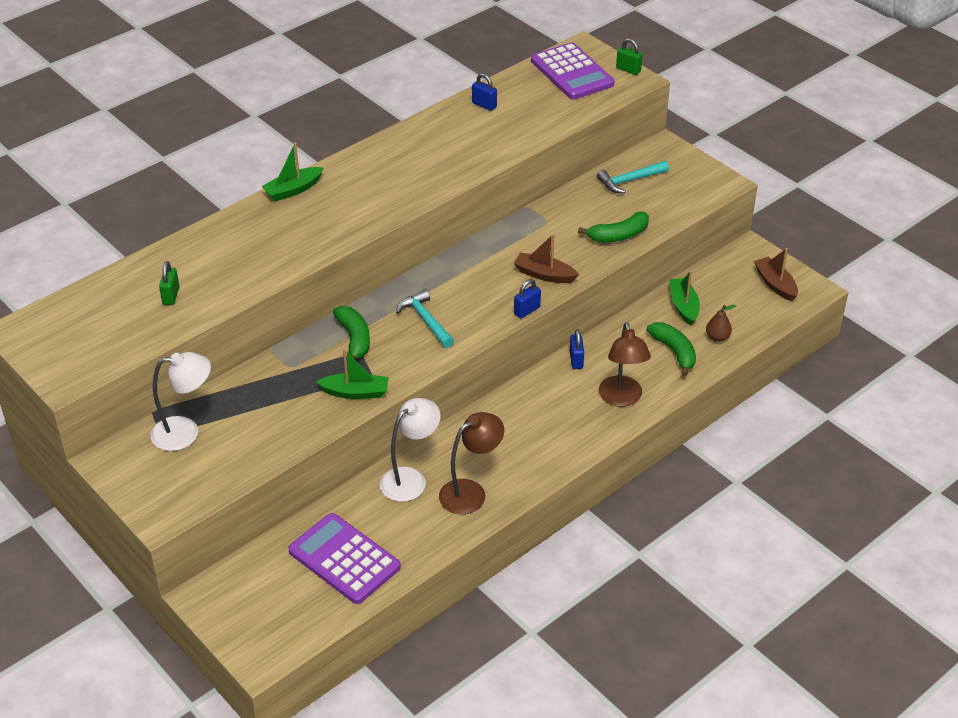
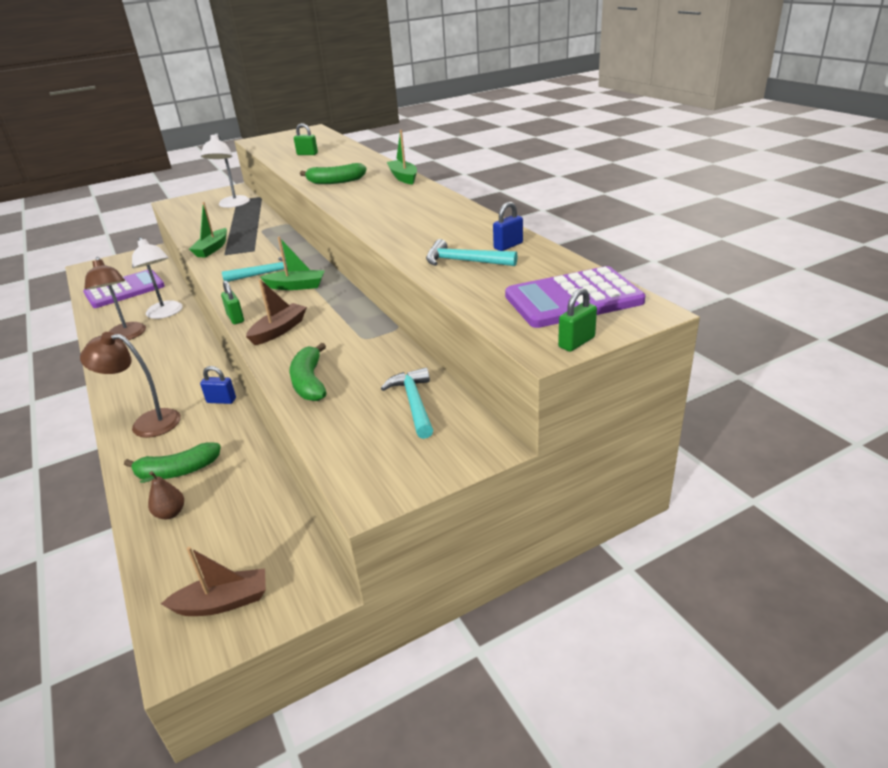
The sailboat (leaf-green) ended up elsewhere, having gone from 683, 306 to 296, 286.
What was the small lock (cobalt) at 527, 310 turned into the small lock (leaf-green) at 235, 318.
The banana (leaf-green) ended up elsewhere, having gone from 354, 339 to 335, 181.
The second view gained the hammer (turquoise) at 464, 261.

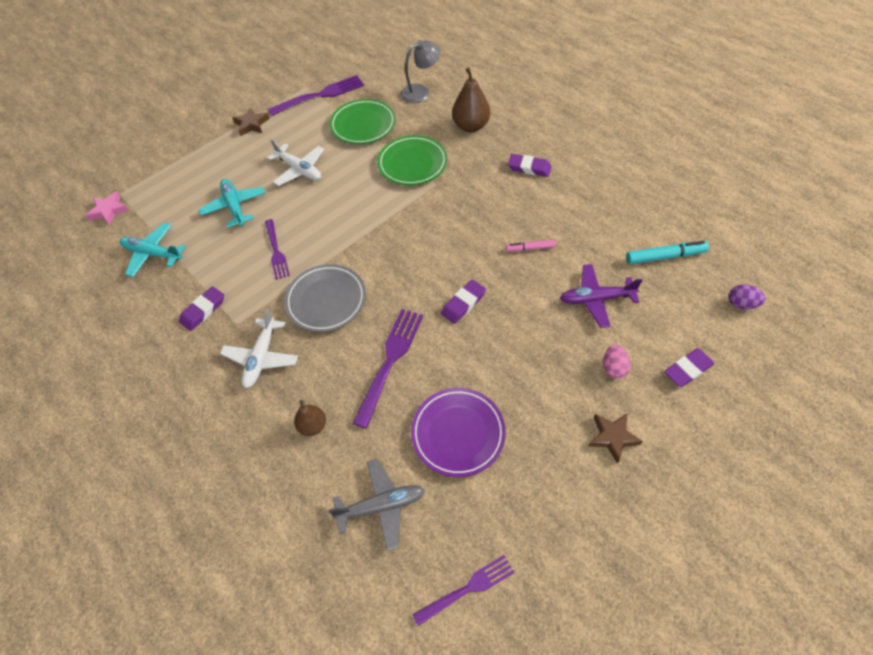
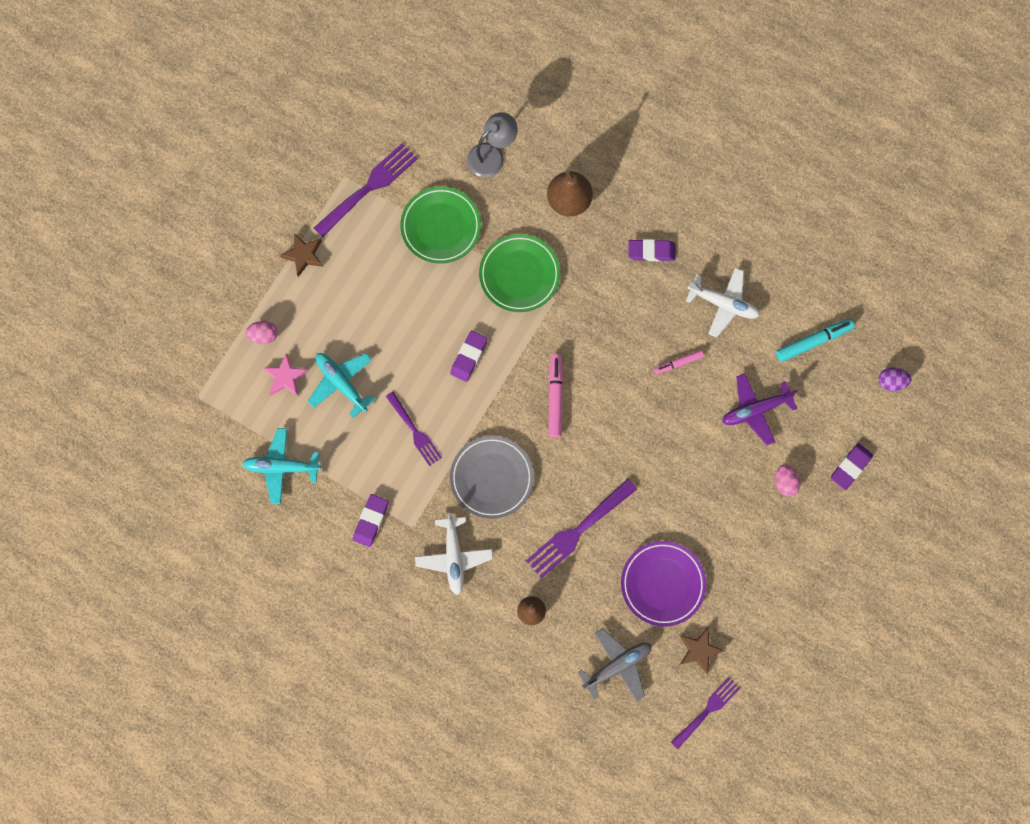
The toy plane (white) ended up elsewhere, having gone from 299, 170 to 723, 304.
The five-pointed star (rosy) ended up elsewhere, having gone from 109, 211 to 286, 377.
The pencil eraser (purple) ended up elsewhere, having gone from 463, 303 to 469, 357.
The dinner fork (purple) at 390, 362 ended up facing another way, 135 degrees counterclockwise from before.
The five-pointed star (dark brown) ended up elsewhere, having gone from 612, 437 to 699, 650.
The second view gained the egg shape (rosy) at 264, 335.
The second view gained the marker pen (rosy) at 555, 397.

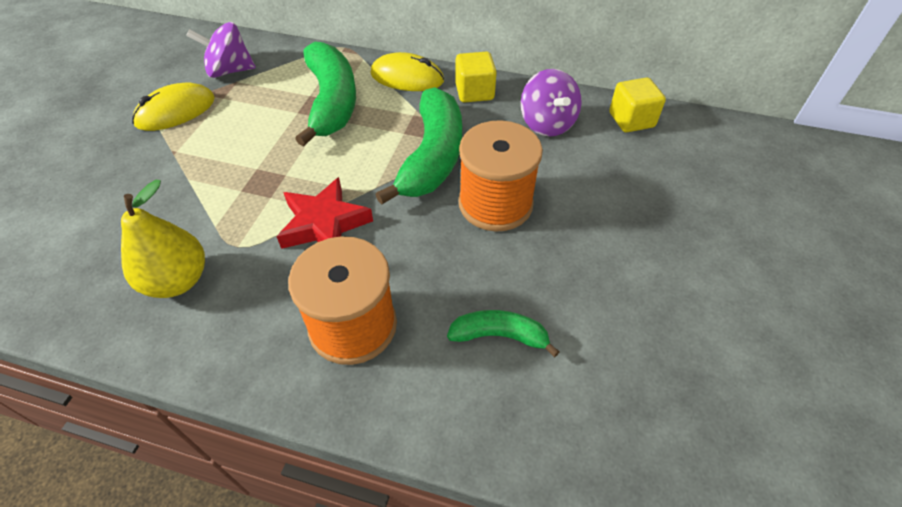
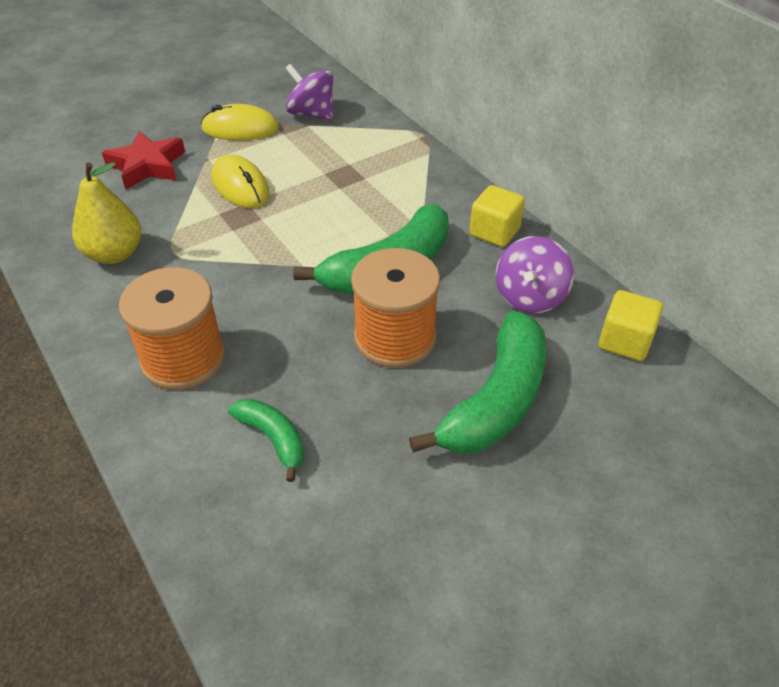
The banana (leaf-green) ended up elsewhere, having gone from 332, 102 to 496, 400.
The mouse (bright yellow) ended up elsewhere, having gone from 407, 77 to 240, 186.
The five-pointed star (crimson) ended up elsewhere, having gone from 324, 224 to 147, 166.

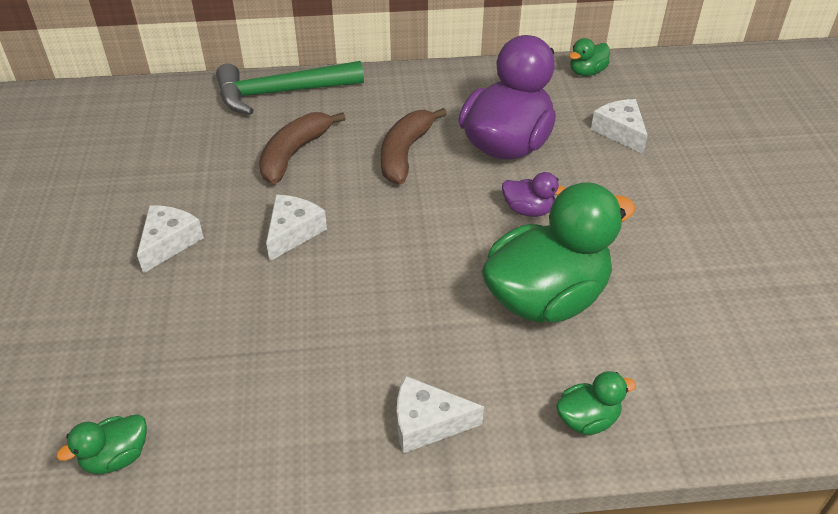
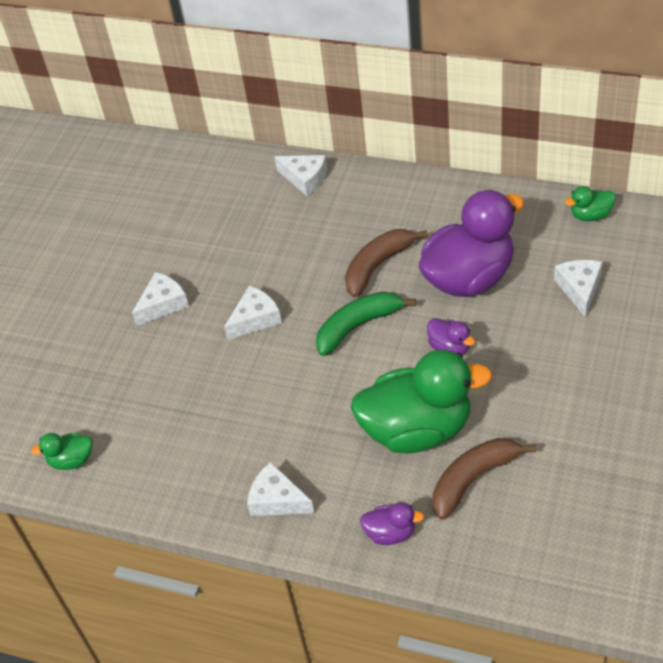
Where the hammer (leaf-green) stood at 280, 93, the cheese (white) came to stand at 305, 179.
The banana (dark brown) ended up elsewhere, having gone from 294, 154 to 473, 479.
What was the duck (leaf-green) at 587, 419 turned into the duck (purple) at 390, 533.
The second view gained the banana (leaf-green) at 358, 326.

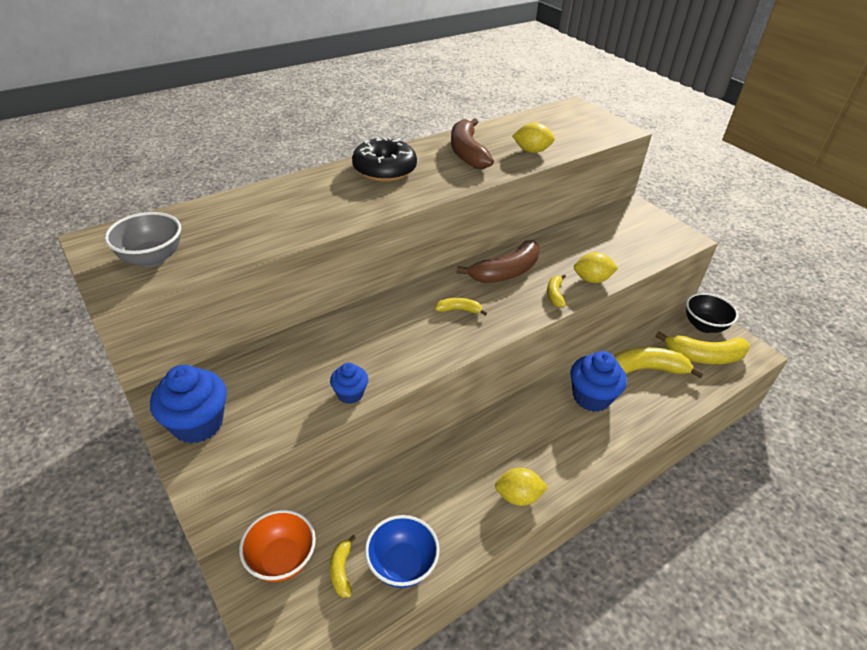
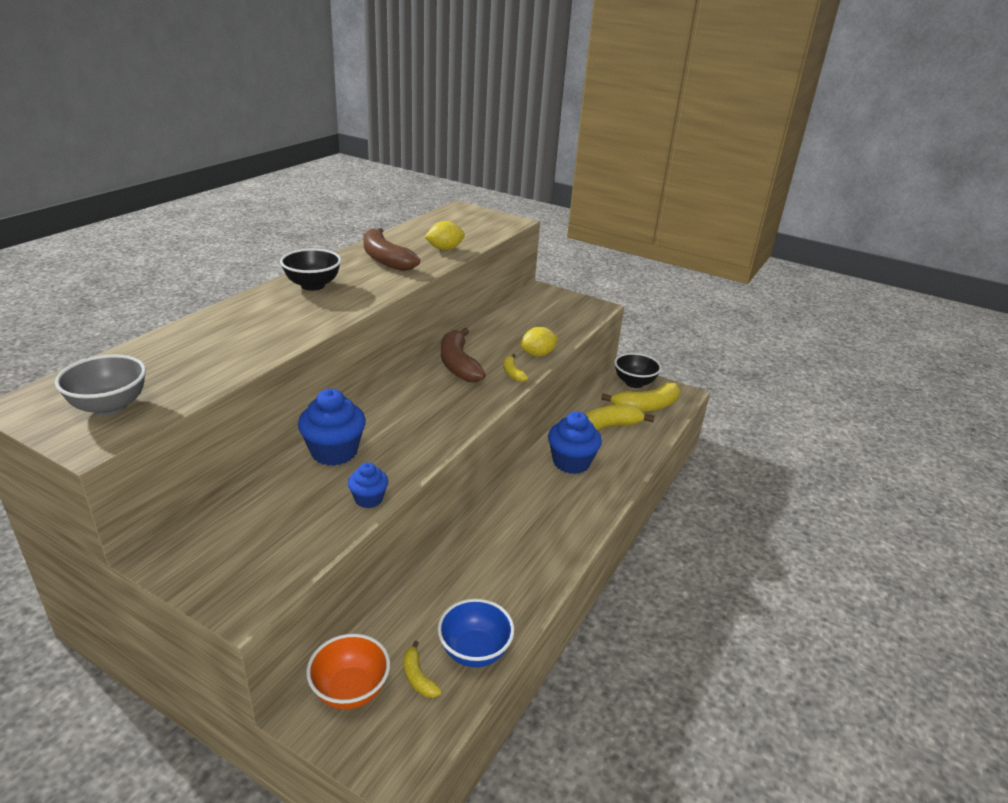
Where the donut (black) stood at 384, 169, the bowl (black) came to stand at 313, 285.
The banana (dark brown) at 506, 272 ended up facing another way, 135 degrees clockwise from before.
The second view lost the banana (bright yellow) at 459, 310.
The cupcake (cobalt) ended up elsewhere, having gone from 197, 423 to 334, 452.
The second view lost the citrus fruit (bright yellow) at 518, 496.

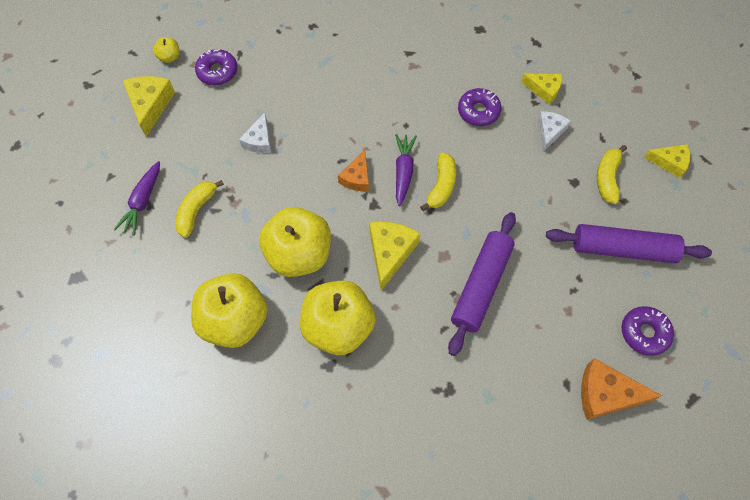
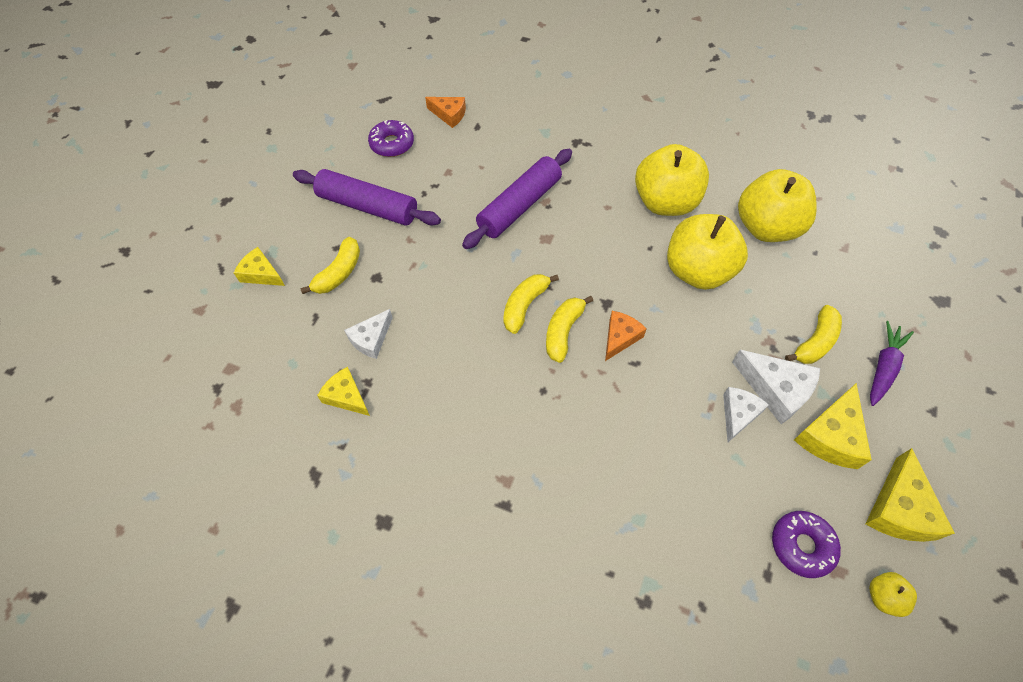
The second view lost the donut (purple) at 478, 111.
Where the toy carrot (purple) stood at 403, 172, the banana (bright yellow) came to stand at 563, 331.
The cheese (bright yellow) ended up elsewhere, having gone from 390, 253 to 830, 436.
The size of the cheese (bright orange) at 606, 394 changed by a factor of 0.66.
The second view gained the cheese (white) at 776, 389.

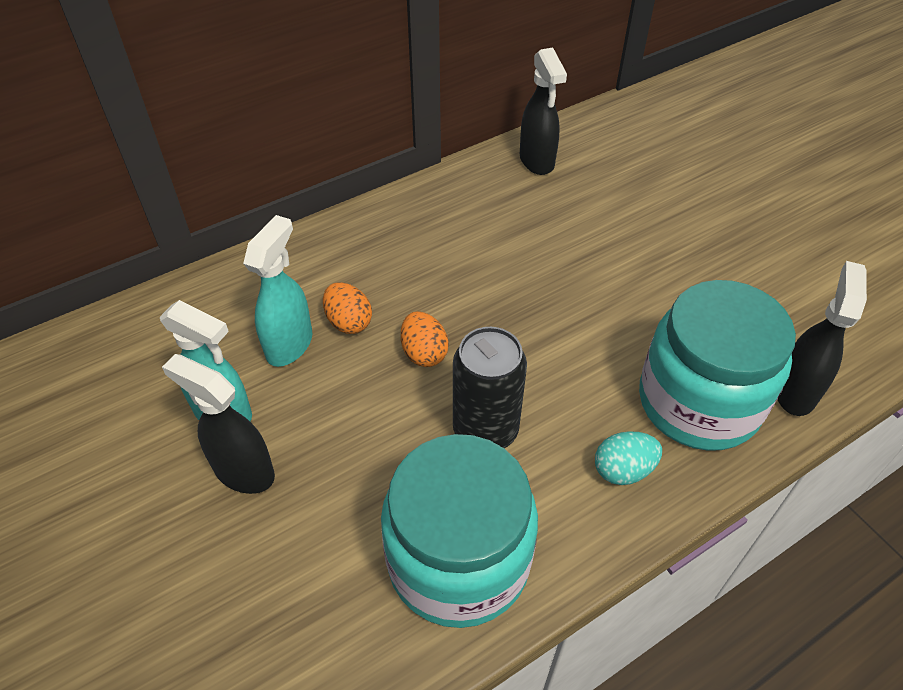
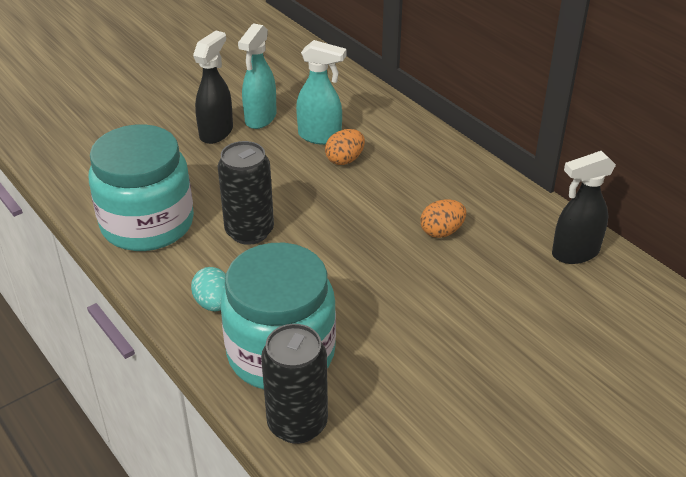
Where the sprayer (black) stood at 795, 391, the tin (black) came to stand at 297, 424.
The egg shape (bright orange) ended up elsewhere, having gone from 424, 353 to 441, 232.

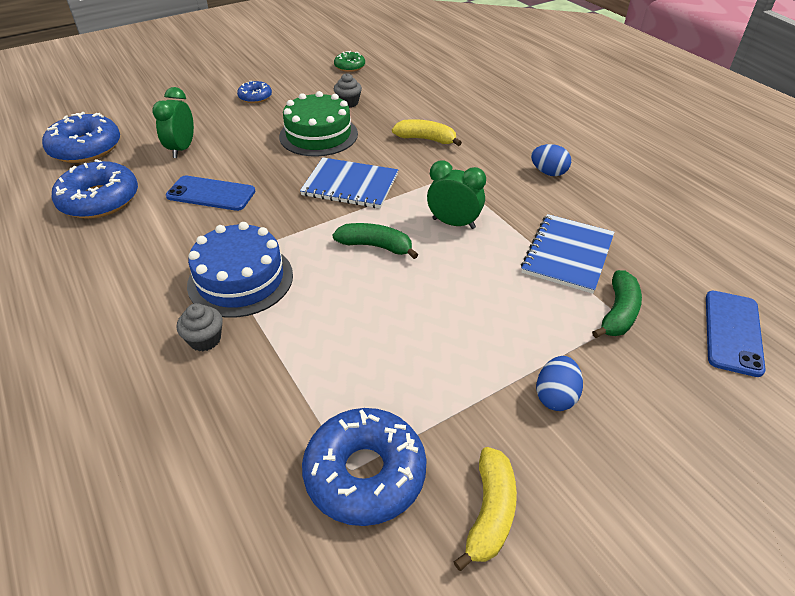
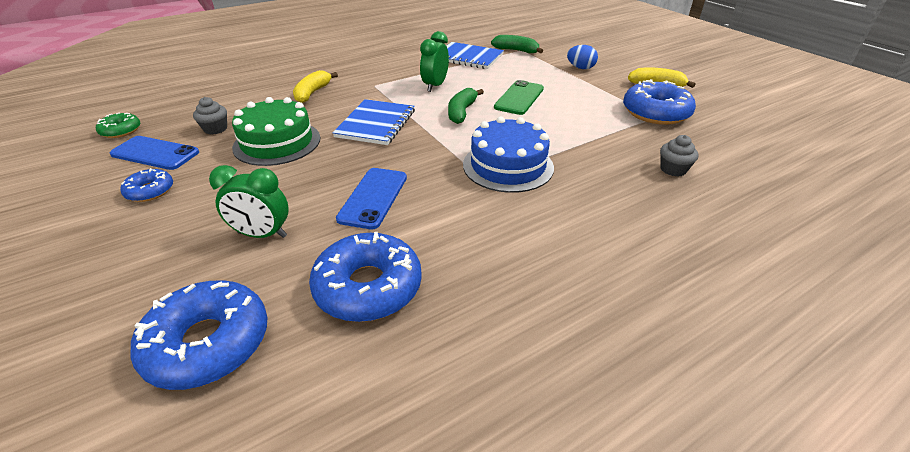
The second view lost the egg shape (cobalt) at 548, 172.
The mobile phone (cobalt) ended up elsewhere, having gone from 733, 332 to 155, 153.
The cupcake (gray) ended up elsewhere, having gone from 205, 339 to 673, 169.
The second view gained the mobile phone (leaf-green) at 519, 98.

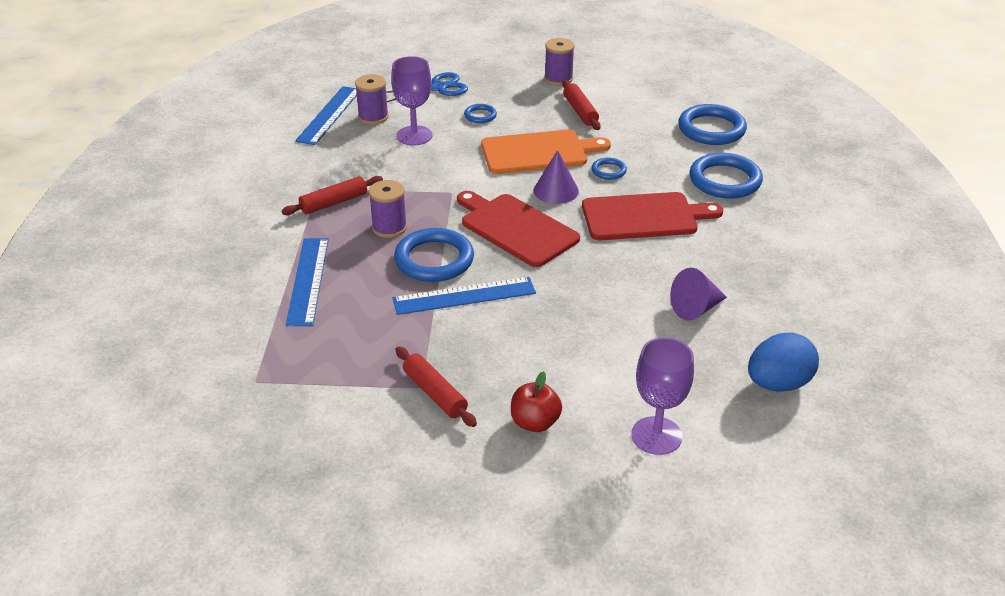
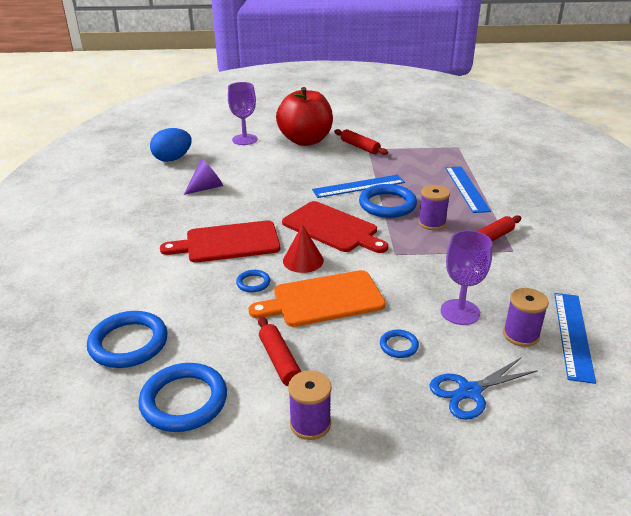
What was the cone (purple) at 556, 190 turned into the cone (crimson) at 303, 260.
The torus (cobalt) ended up elsewhere, having gone from 725, 180 to 184, 401.
The size of the apple fruit (crimson) at 535, 422 changed by a factor of 2.16.

